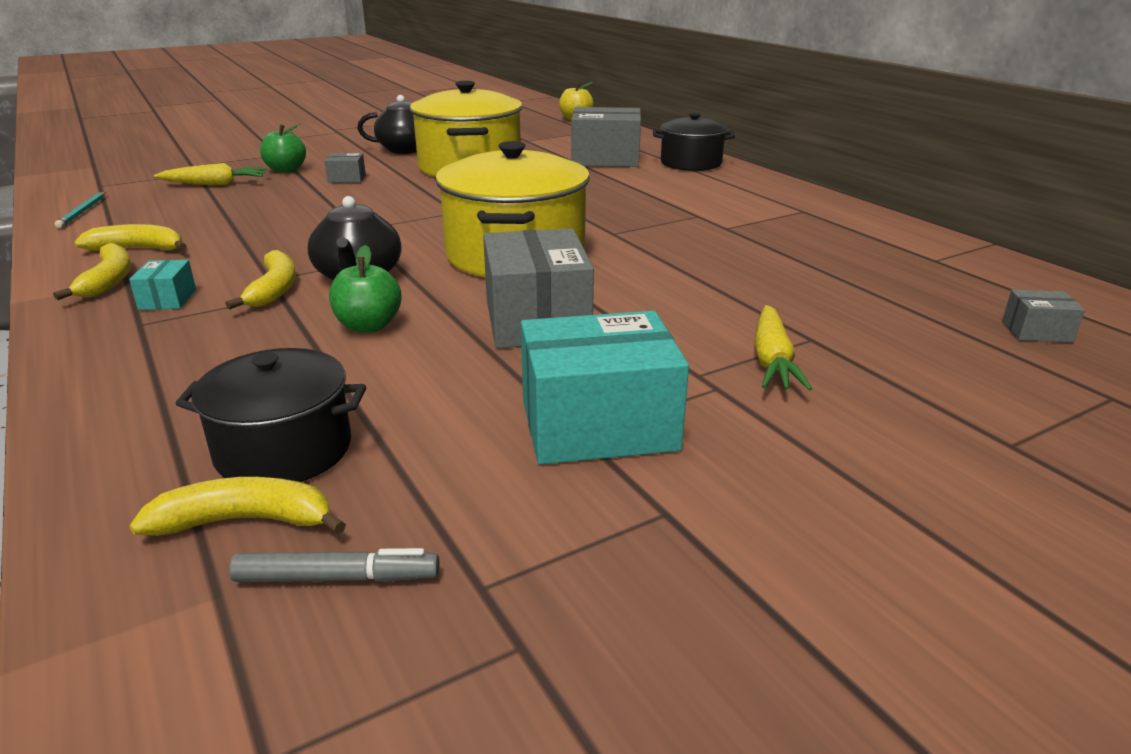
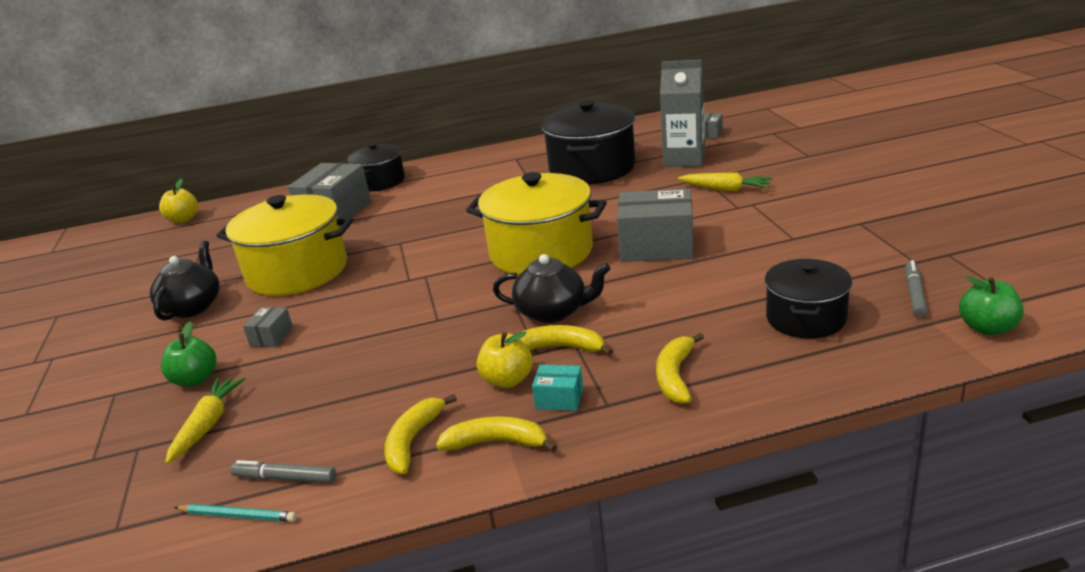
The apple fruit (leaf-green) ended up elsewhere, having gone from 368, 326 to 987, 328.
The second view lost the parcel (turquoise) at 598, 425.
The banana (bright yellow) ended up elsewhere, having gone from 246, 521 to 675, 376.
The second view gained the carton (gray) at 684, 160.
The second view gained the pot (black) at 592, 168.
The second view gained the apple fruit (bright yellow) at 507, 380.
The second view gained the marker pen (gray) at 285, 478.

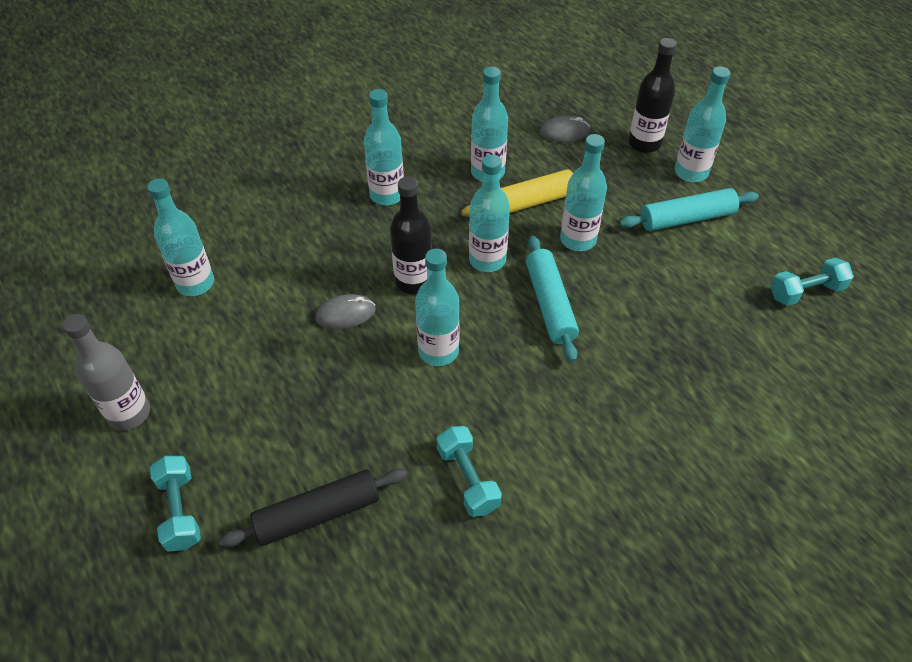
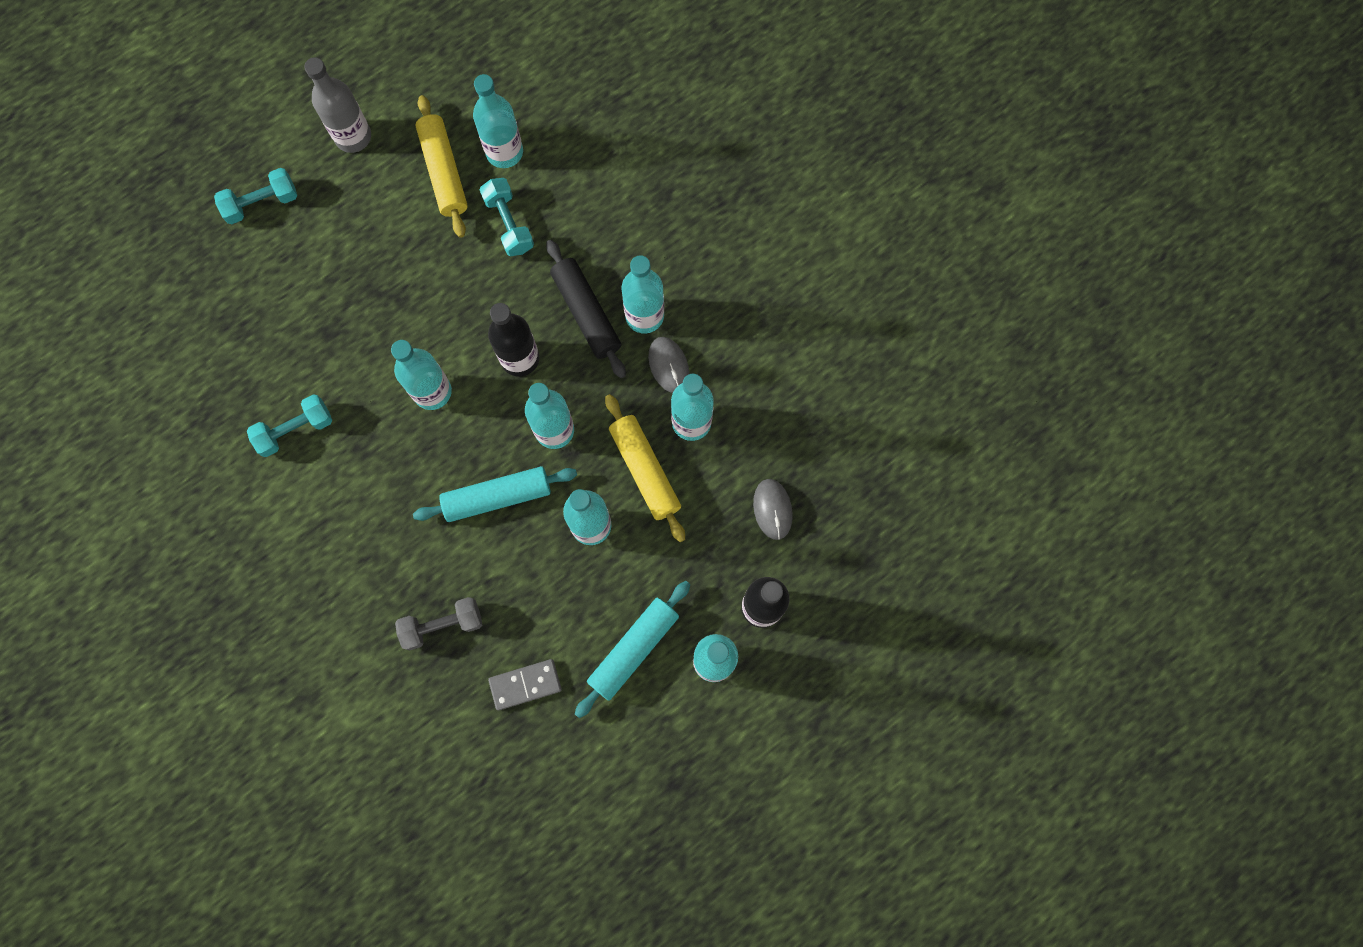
The rolling pin (turquoise) at 686, 219 ended up facing another way, 60 degrees clockwise from before.
The dumbbell (turquoise) ended up elsewhere, having gone from 806, 292 to 509, 223.
The mouse (gray) ended up elsewhere, having gone from 345, 314 to 668, 365.
The rolling pin (black) ended up elsewhere, having gone from 317, 514 to 586, 313.
The second view gained the rolling pin (bright yellow) at 444, 171.
The second view gained the dumbbell (gray) at 442, 625.
The second view gained the domino (gray) at 525, 685.

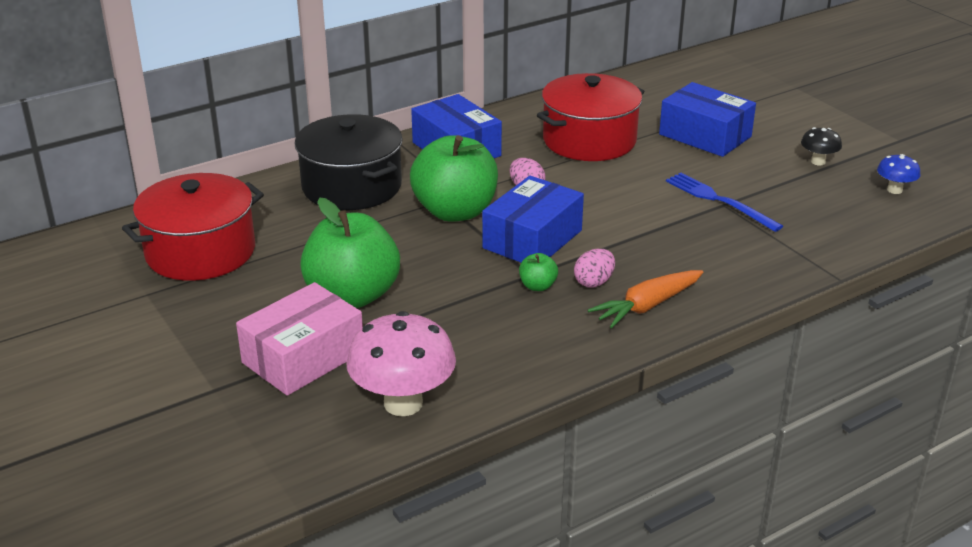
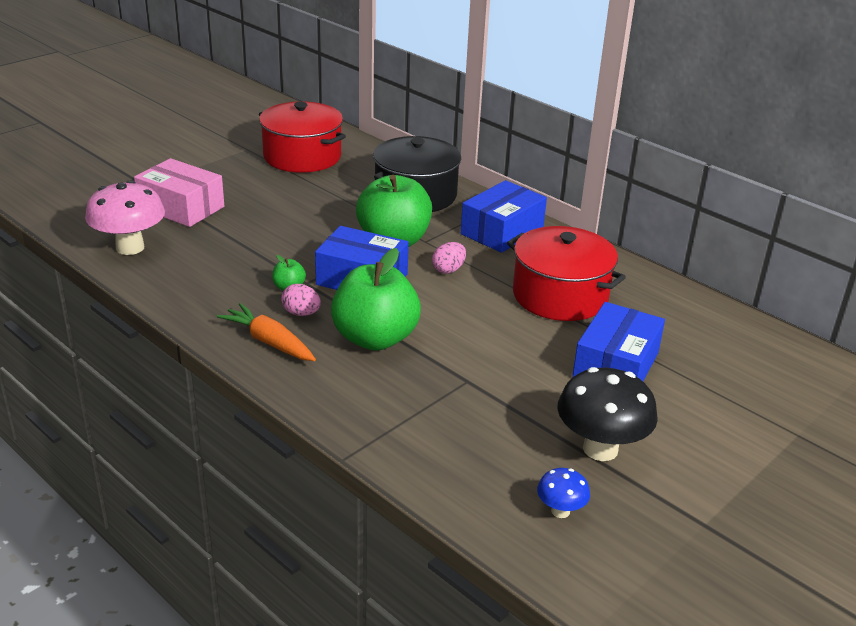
The size of the mushroom (black) at 818, 162 changed by a factor of 2.00.
The second view lost the dinner fork (cobalt) at 719, 200.
The apple fruit (leaf-green) ended up elsewhere, having gone from 352, 295 to 375, 338.

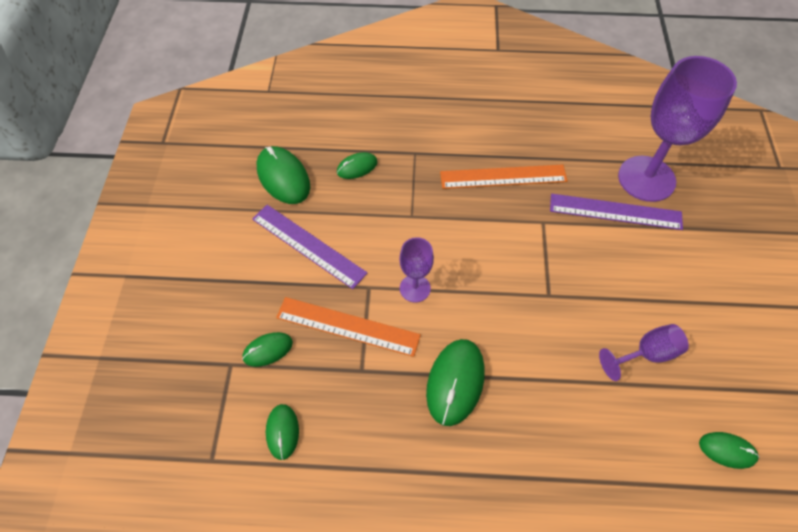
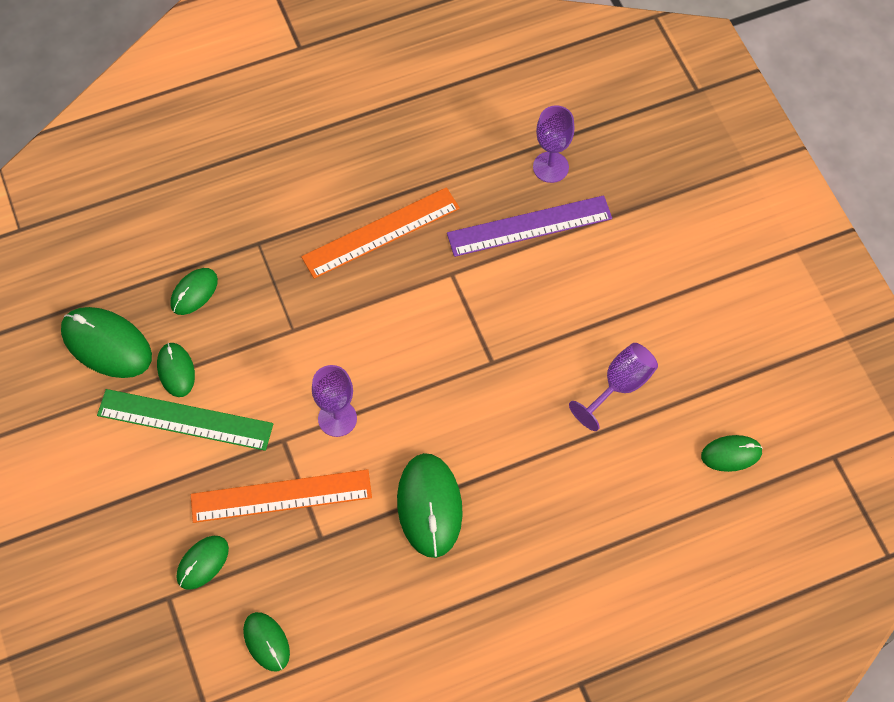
The size of the wine glass (purple) at 646, 179 changed by a factor of 0.50.
What was the measuring stick (purple) at 308, 245 turned into the measuring stick (leaf-green) at 185, 419.
The second view gained the mouse (leaf-green) at 176, 370.

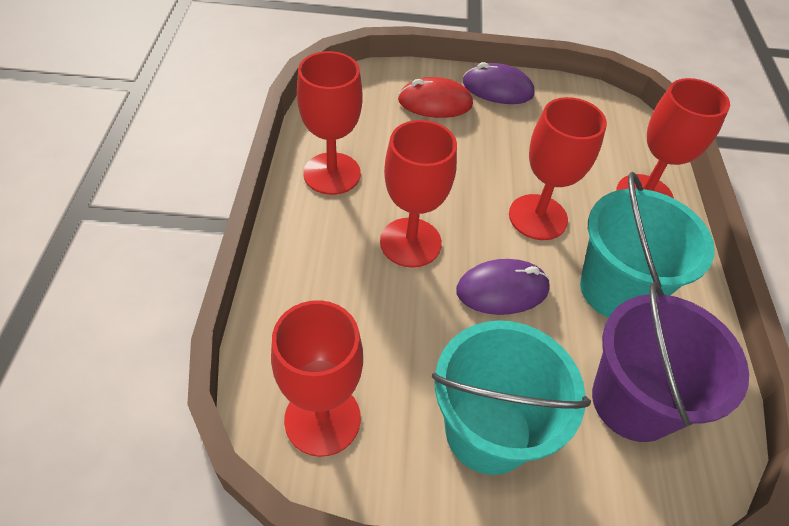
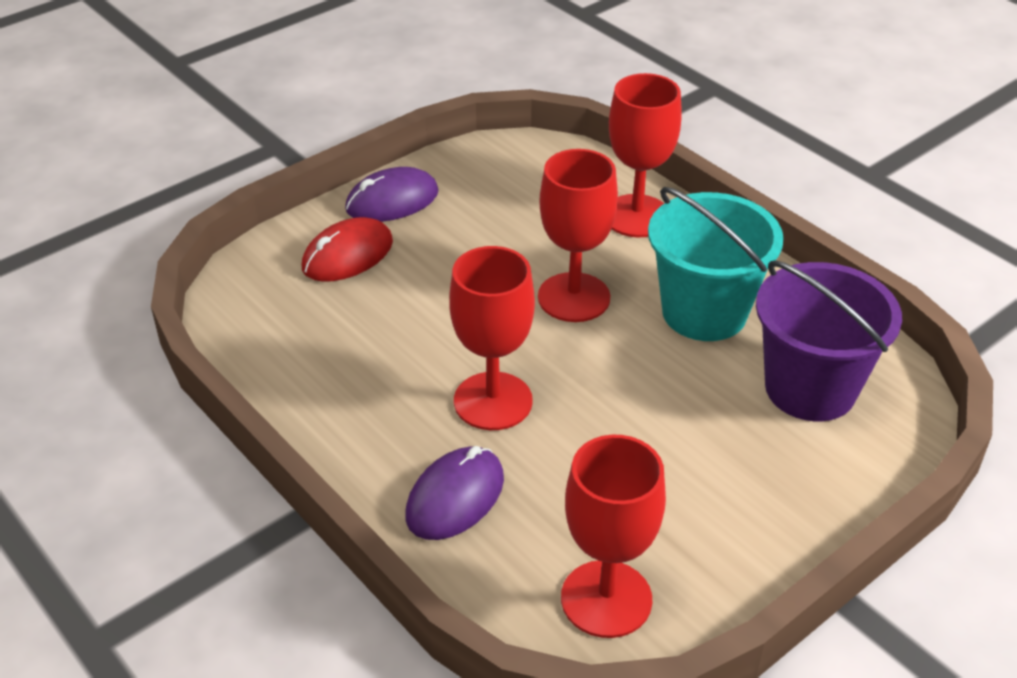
The second view lost the wine glass (crimson) at 332, 173.
The mouse (purple) ended up elsewhere, having gone from 502, 290 to 455, 497.
The second view lost the sand bucket (turquoise) at 488, 431.

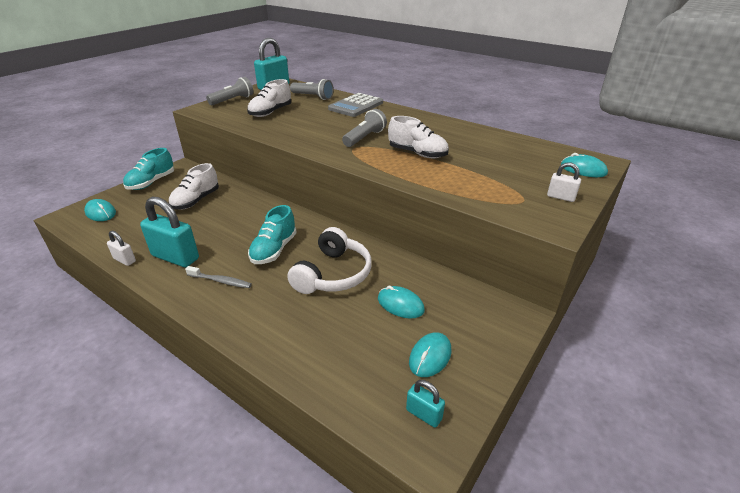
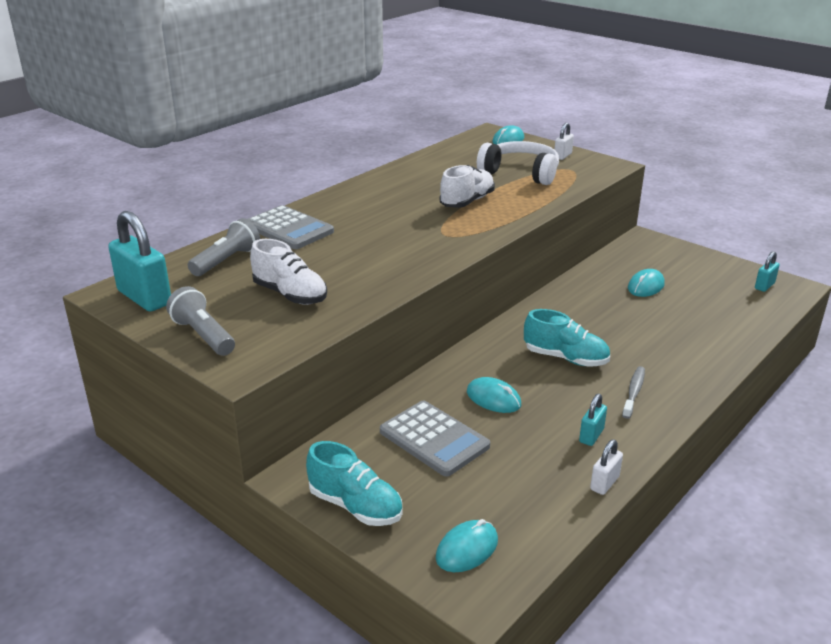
The second view lost the torch (gray) at 364, 138.
Where the sneaker (white) stood at 196, 201, the adding machine (gray) came to stand at 434, 439.
The size of the small lock (turquoise) at 175, 257 changed by a factor of 0.51.
The headset (white) ended up elsewhere, having gone from 333, 274 to 520, 173.
The mouse (turquoise) ended up elsewhere, having gone from 430, 356 to 493, 398.

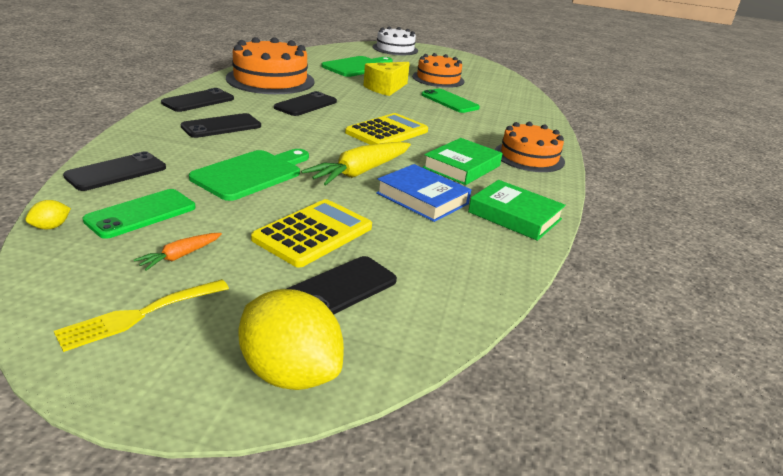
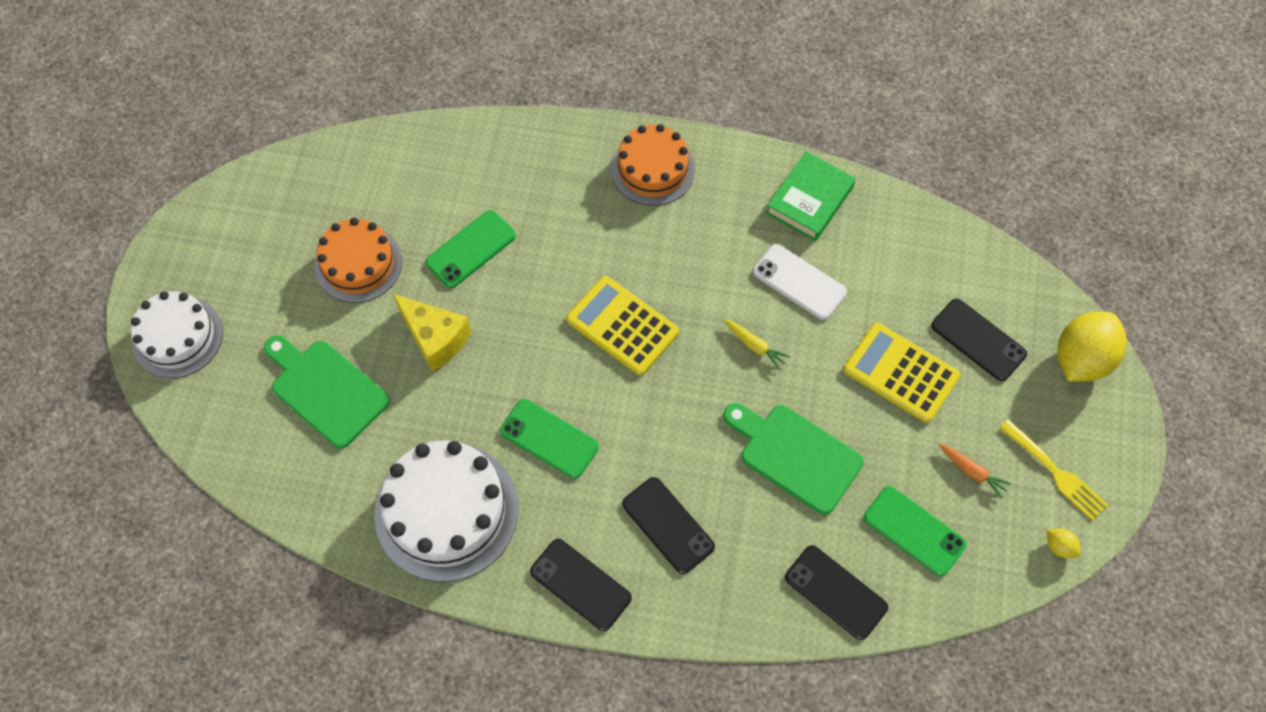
What was the layer cake (bright orange) at 270, 80 turned into the layer cake (white) at 446, 511.
What was the mobile phone (black) at 306, 105 turned into the mobile phone (leaf-green) at 549, 439.
The second view lost the book (leaf-green) at 462, 167.
The size of the toy carrot (bright yellow) at 360, 172 changed by a factor of 0.49.
Where the book (cobalt) stood at 422, 198, the mobile phone (white) came to stand at 799, 282.
The citrus fruit (bright yellow) ended up elsewhere, having gone from 51, 227 to 1059, 546.

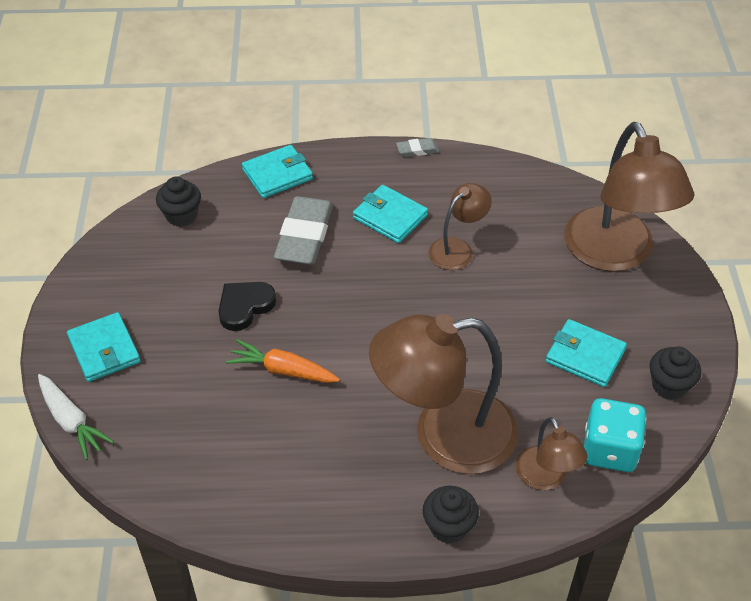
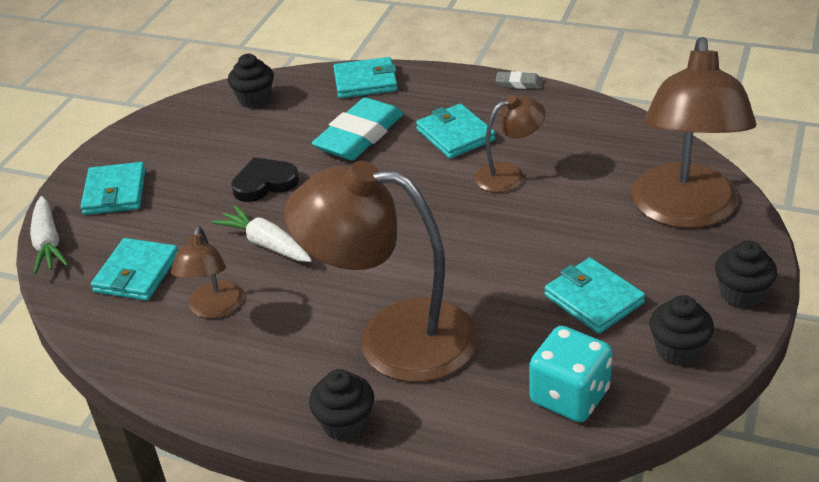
What was the pencil eraser (gray) at 304, 236 turned into the pencil eraser (turquoise) at 359, 136.
What was the toy carrot (bright orange) at 283, 370 turned into the toy carrot (white) at 266, 244.
The lamp (dark brown) ended up elsewhere, having gone from 546, 478 to 214, 309.
The second view gained the billfold (turquoise) at 137, 273.
The second view gained the cupcake (black) at 741, 294.

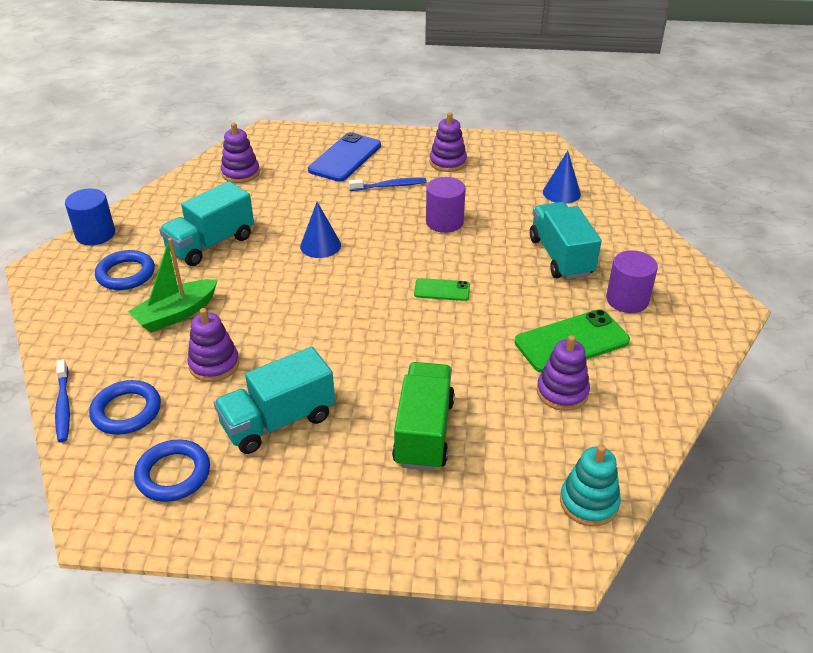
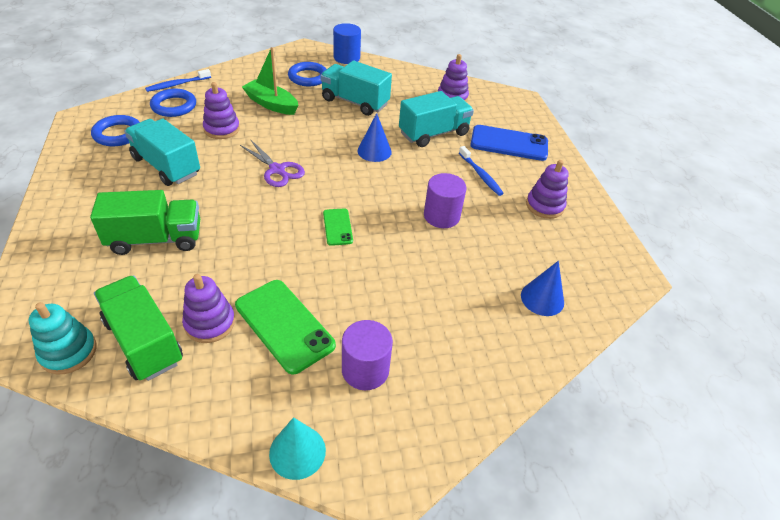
The lorry (turquoise) ended up elsewhere, having gone from 561, 257 to 433, 133.
The second view gained the pair of scissors (purple) at 277, 170.
The second view gained the lorry (leaf-green) at 144, 341.
The second view gained the cone (turquoise) at 297, 452.

